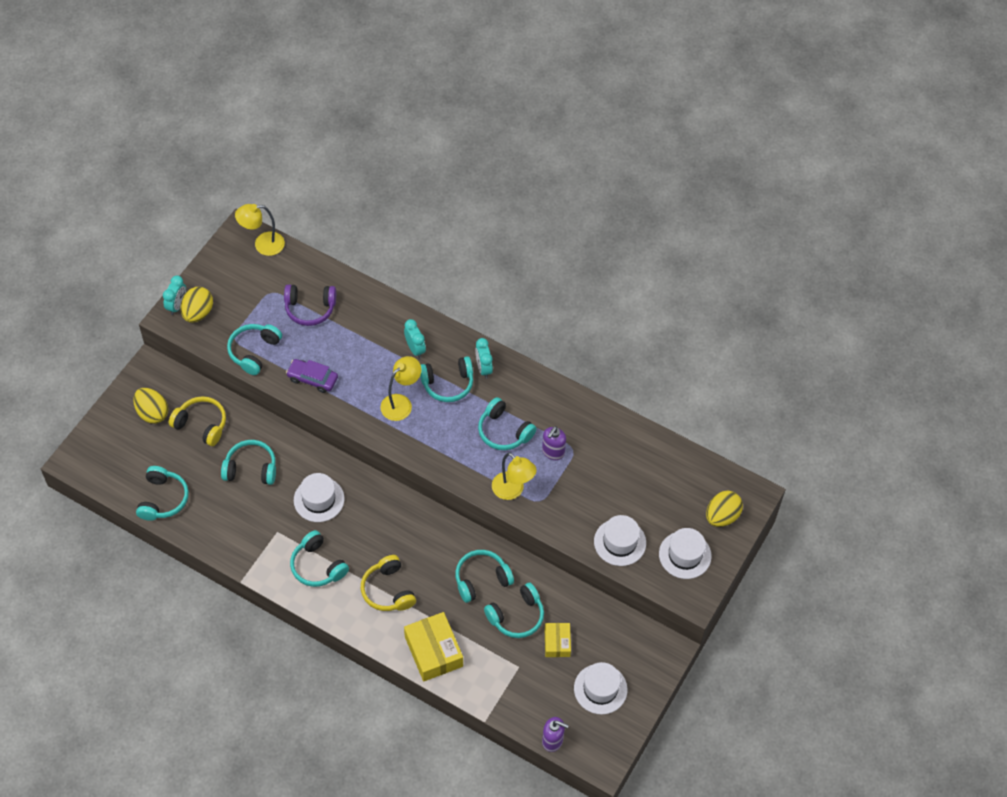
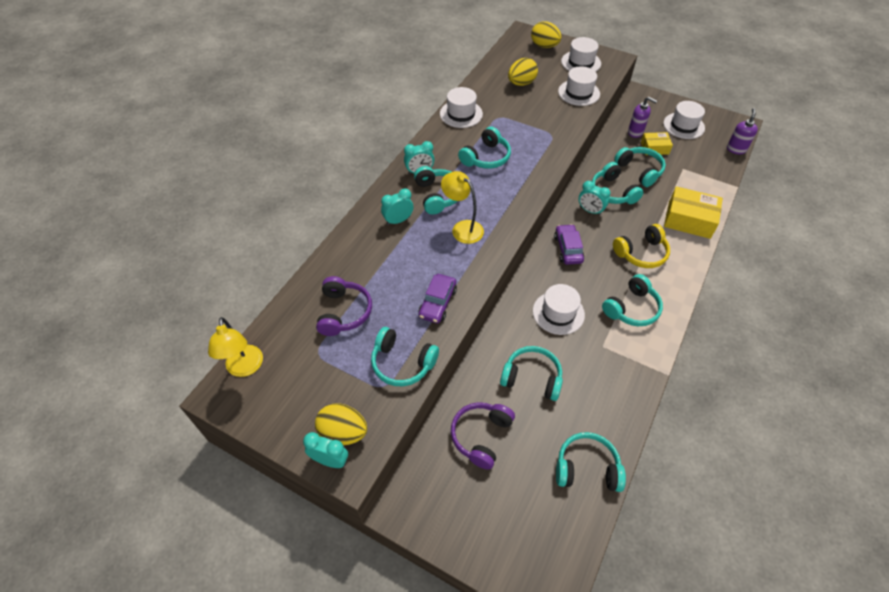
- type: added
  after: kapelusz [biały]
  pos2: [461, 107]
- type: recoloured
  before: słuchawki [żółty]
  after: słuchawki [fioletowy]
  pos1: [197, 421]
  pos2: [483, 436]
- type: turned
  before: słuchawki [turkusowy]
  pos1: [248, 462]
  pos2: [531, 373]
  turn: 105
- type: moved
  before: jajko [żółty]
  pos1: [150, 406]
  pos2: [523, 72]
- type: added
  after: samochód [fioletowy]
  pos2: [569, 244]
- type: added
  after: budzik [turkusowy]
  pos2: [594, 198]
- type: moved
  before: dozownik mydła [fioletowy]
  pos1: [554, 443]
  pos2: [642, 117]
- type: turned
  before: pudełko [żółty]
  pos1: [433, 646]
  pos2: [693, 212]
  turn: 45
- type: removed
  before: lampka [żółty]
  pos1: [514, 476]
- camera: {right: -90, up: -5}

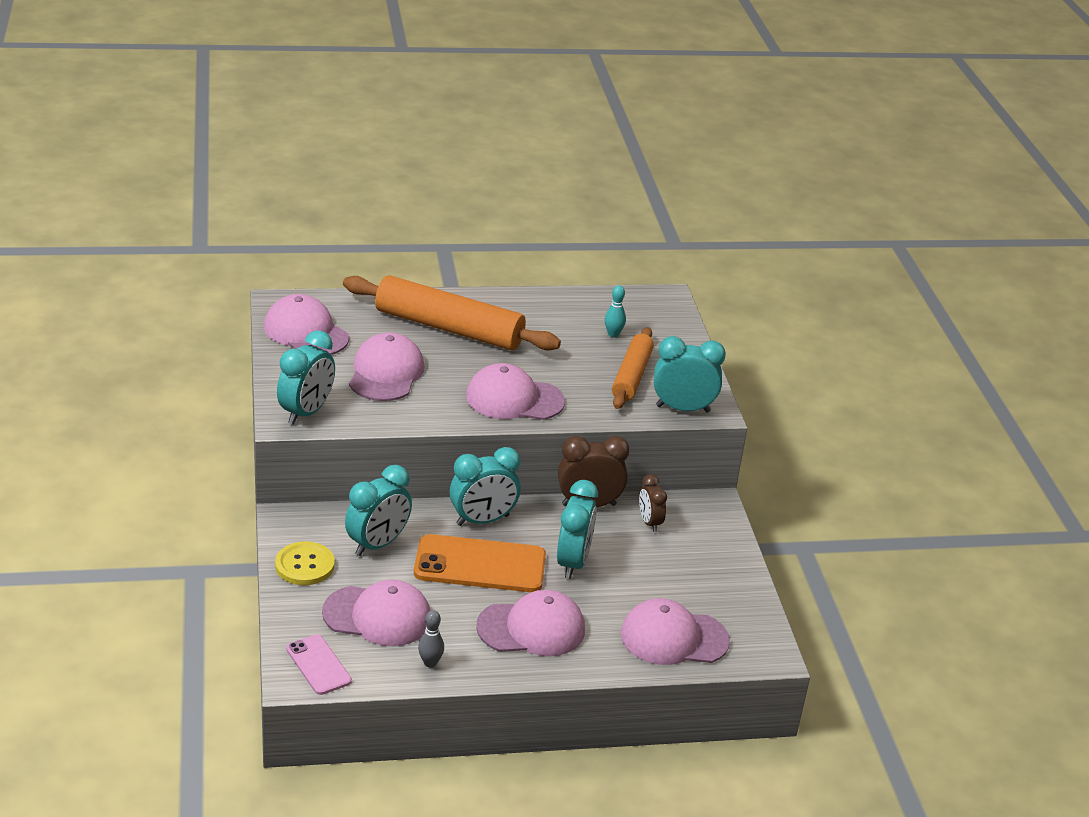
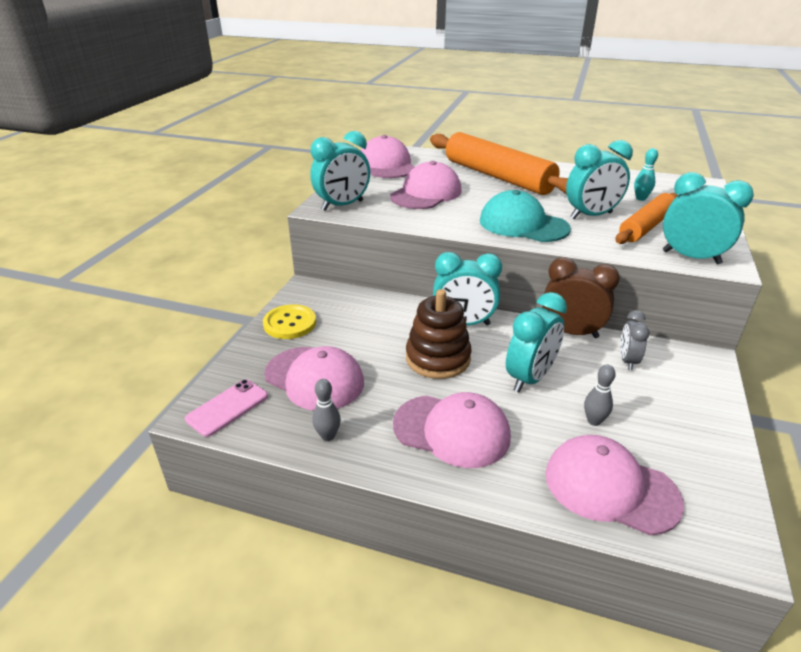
- type: turned
  before: telefon [różowy]
  pos1: [319, 664]
  pos2: [226, 408]
  turn: 45
- type: replaced
  before: telefon [pomarańczowy]
  after: zabawka nakładanka [brązowy]
  pos1: [480, 563]
  pos2: [439, 334]
- type: recoloured
  before: czapka [różowy]
  after: czapka [turkusowy]
  pos1: [515, 391]
  pos2: [525, 216]
- type: moved
  before: budzik [turkusowy]
  pos1: [378, 510]
  pos2: [599, 179]
- type: added
  after: kręgiel [szary]
  pos2: [600, 395]
- type: recoloured
  before: budzik [brązowy]
  after: budzik [szary]
  pos1: [653, 503]
  pos2: [635, 340]
- camera: {right: 30, up: 0}

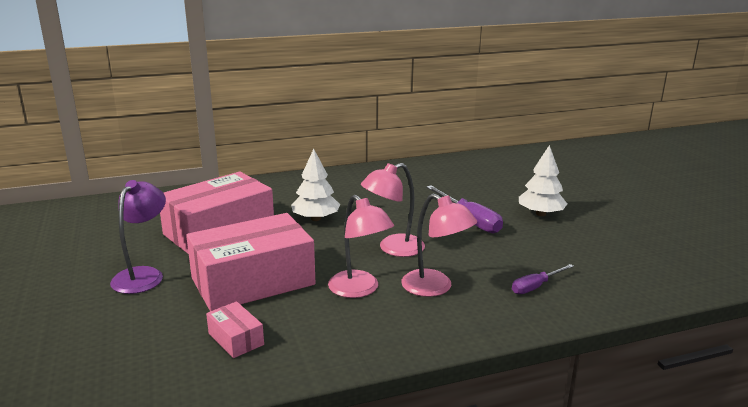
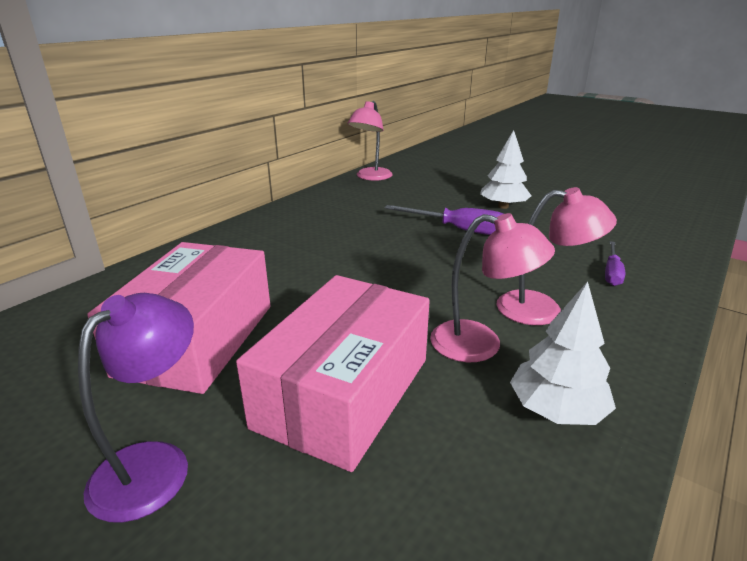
- type: turned
  before: lampka [fioletowy]
  pos1: [138, 237]
  pos2: [136, 408]
  turn: 45
- type: moved
  before: lampka [różowy]
  pos1: [393, 210]
  pos2: [370, 141]
- type: moved
  before: drzewko [biały]
  pos1: [315, 185]
  pos2: [563, 353]
- type: removed
  before: pudełko [różowy]
  pos1: [235, 329]
- camera: {right: -35, up: 5}

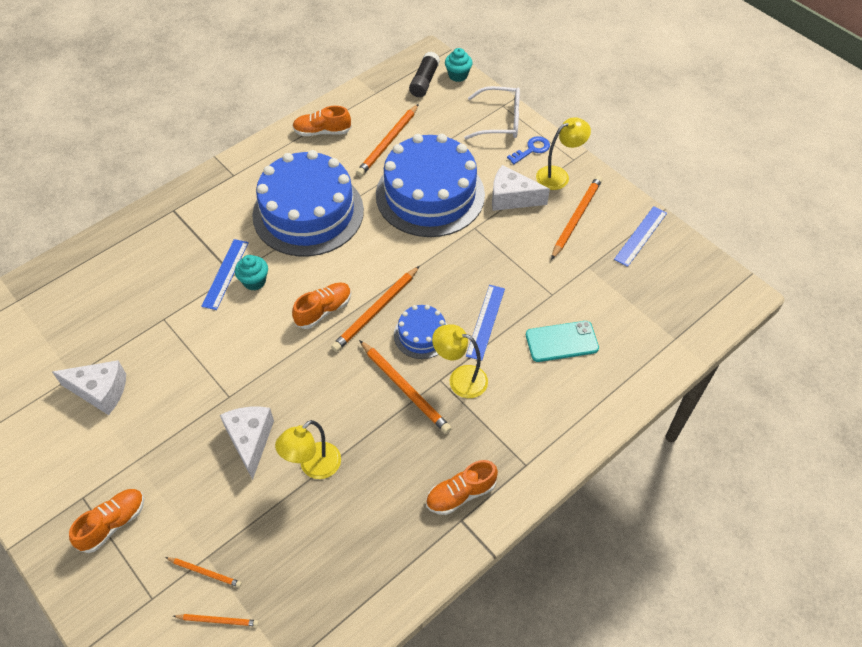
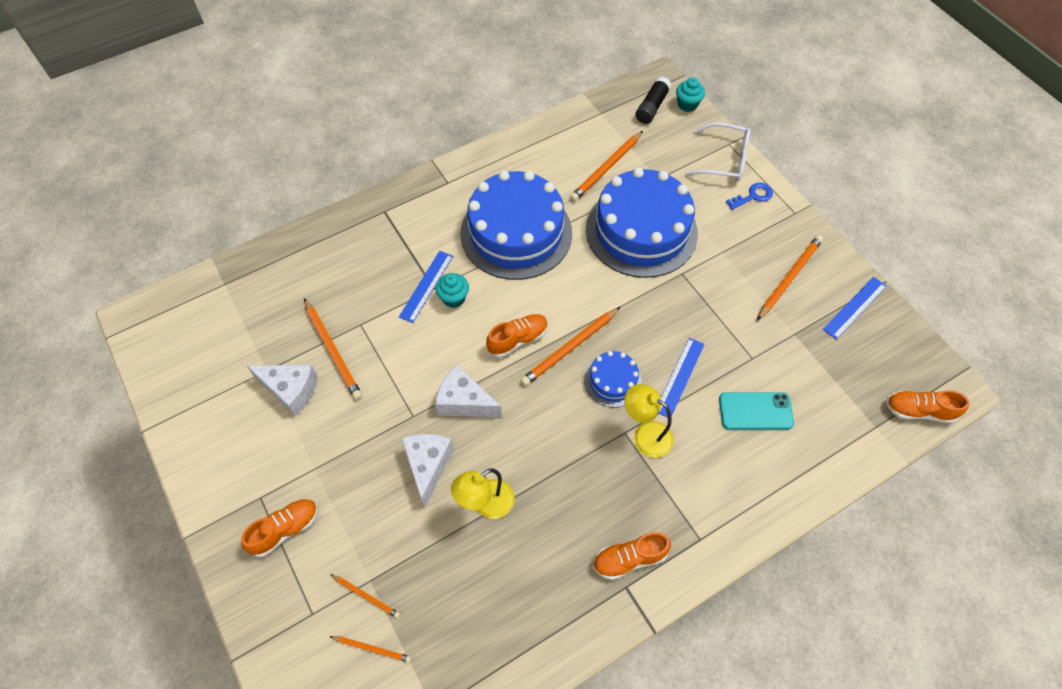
- type: moved
  before: ołówek [pomarańczowy]
  pos1: [405, 387]
  pos2: [333, 349]
- type: moved
  before: ser [biały]
  pos1: [521, 188]
  pos2: [468, 391]
- type: moved
  before: but [pomarańczowy]
  pos1: [322, 121]
  pos2: [928, 406]
- type: removed
  before: lampka [żółty]
  pos1: [563, 153]
- camera: {right: 10, up: 5}

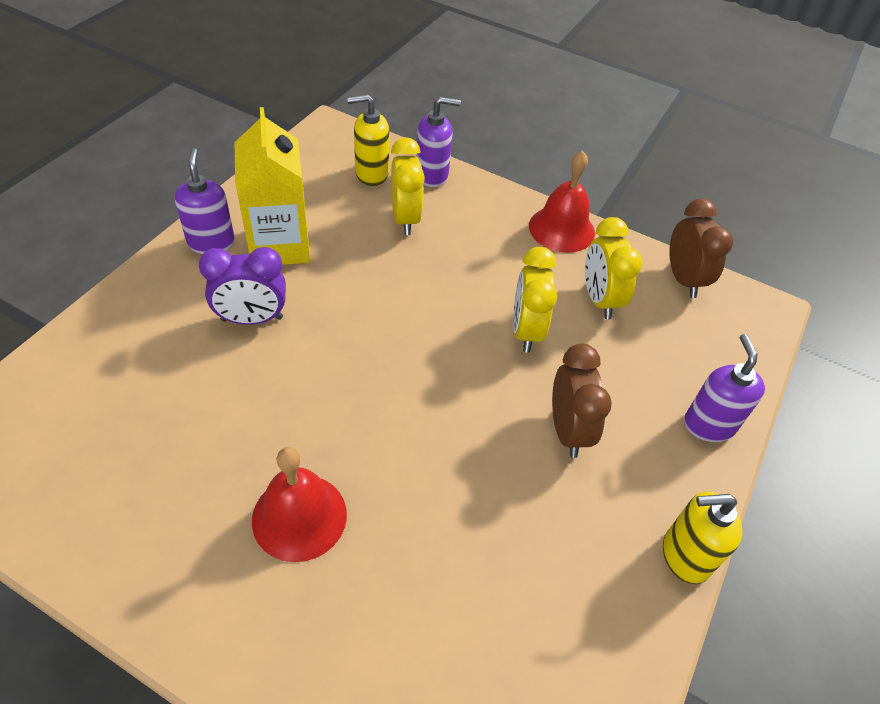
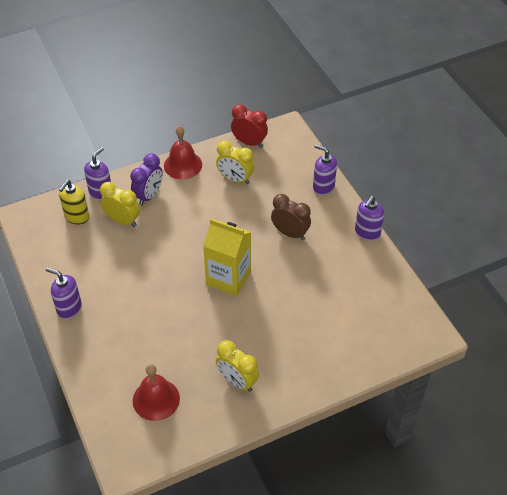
- type: moved
  before: budzik [fioletowy]
  pos1: [242, 286]
  pos2: [146, 179]
- type: moved
  before: dzwonek [czerwony]
  pos1: [299, 504]
  pos2: [156, 392]
- type: moved
  before: karton mleka [żółty]
  pos1: [273, 186]
  pos2: [227, 257]
- type: moved
  before: budzik [żółty]
  pos1: [535, 300]
  pos2: [237, 366]
- type: recoloured
  before: budzik [brązowy]
  after: budzik [czerwony]
  pos1: [701, 248]
  pos2: [249, 126]
- type: recoloured
  before: dozownik mydła [żółty]
  after: dozownik mydła [fioletowy]
  pos1: [703, 538]
  pos2: [369, 218]
- camera: {right: -50, up: 0}

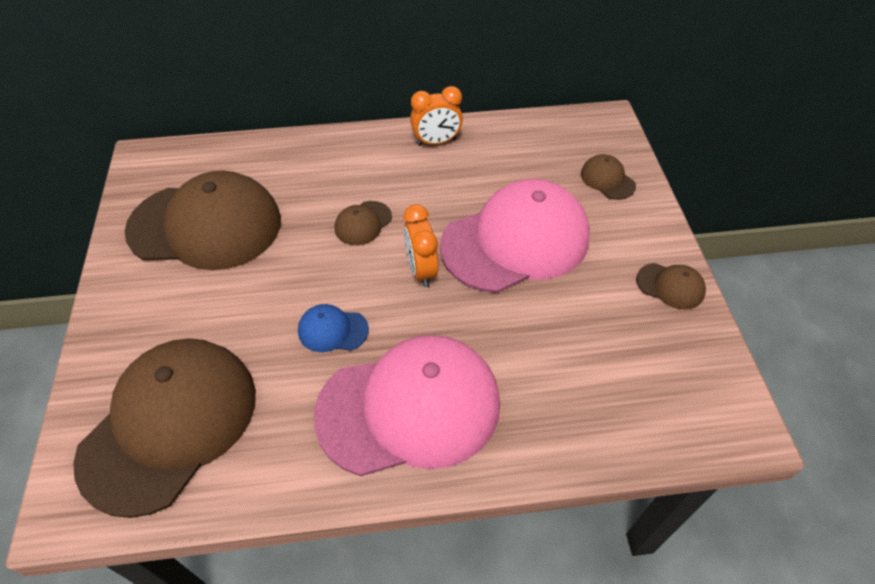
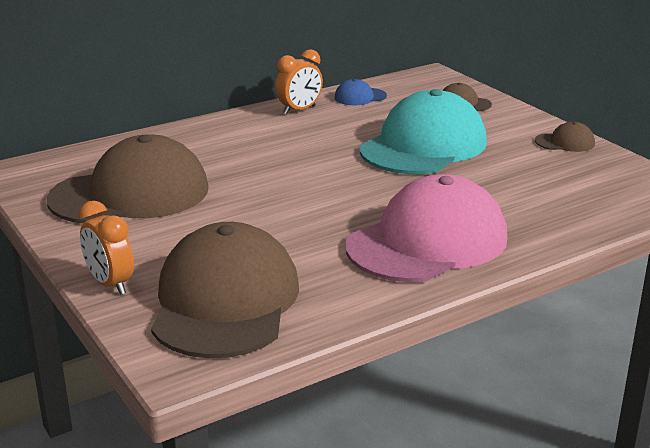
- type: moved
  before: budzik [pomarańczowy]
  pos1: [421, 245]
  pos2: [106, 248]
- type: moved
  before: czapka [niebieski]
  pos1: [333, 328]
  pos2: [360, 92]
- type: recoloured
  before: czapka [różowy]
  after: czapka [turkusowy]
  pos1: [515, 236]
  pos2: [423, 131]
- type: removed
  before: czapka [brązowy]
  pos1: [363, 223]
- camera: {right: -25, up: -25}

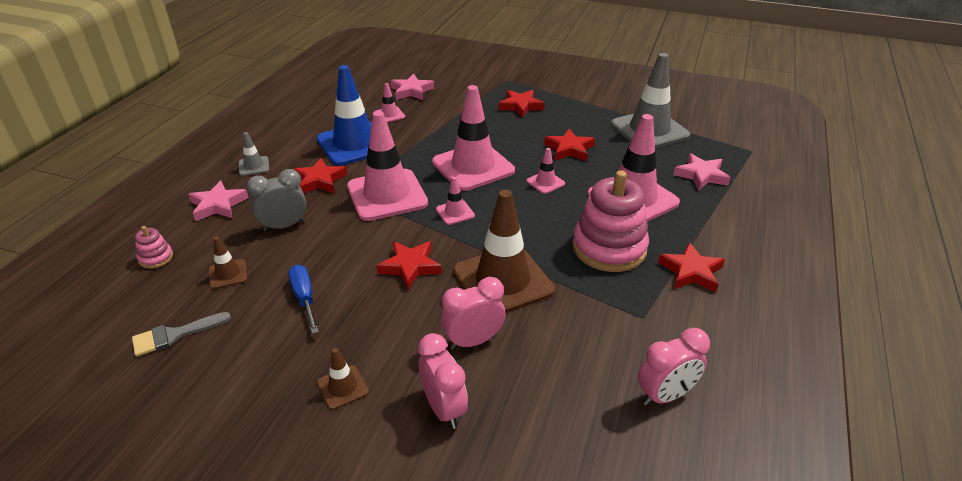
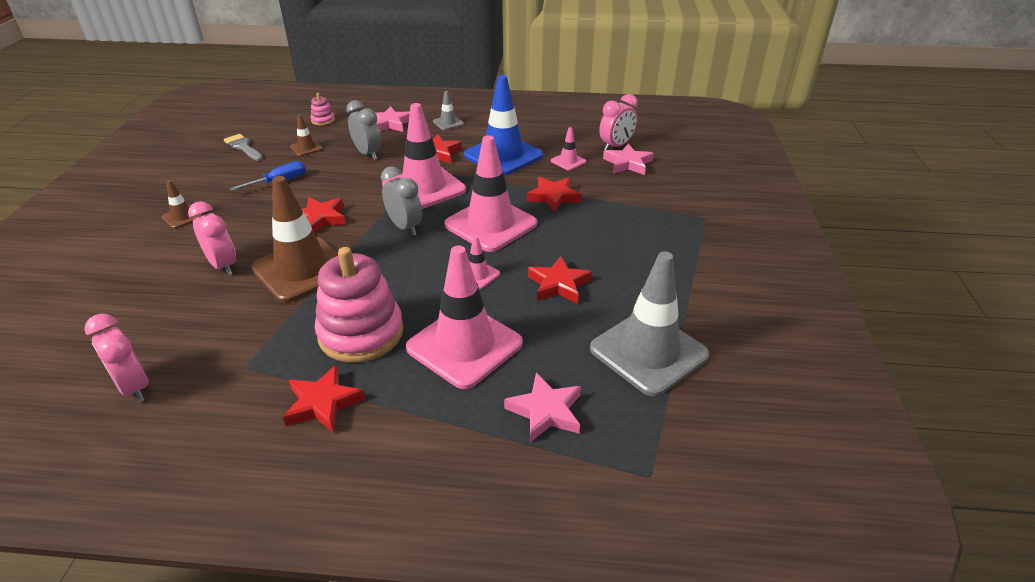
- type: replaced
  before: pachołek [różowy]
  after: budzik [szary]
  pos1: [455, 201]
  pos2: [402, 201]
- type: moved
  before: gwiazda [czerwony]
  pos1: [521, 104]
  pos2: [554, 194]
- type: moved
  before: budzik [różowy]
  pos1: [443, 381]
  pos2: [618, 122]
- camera: {right: 75, up: 0}

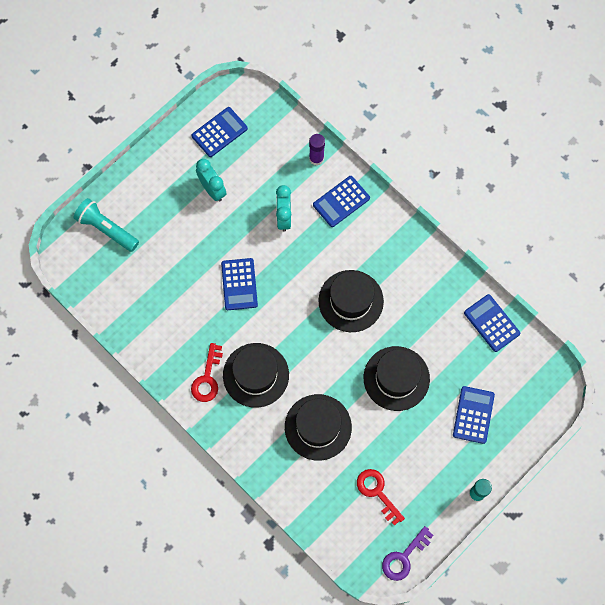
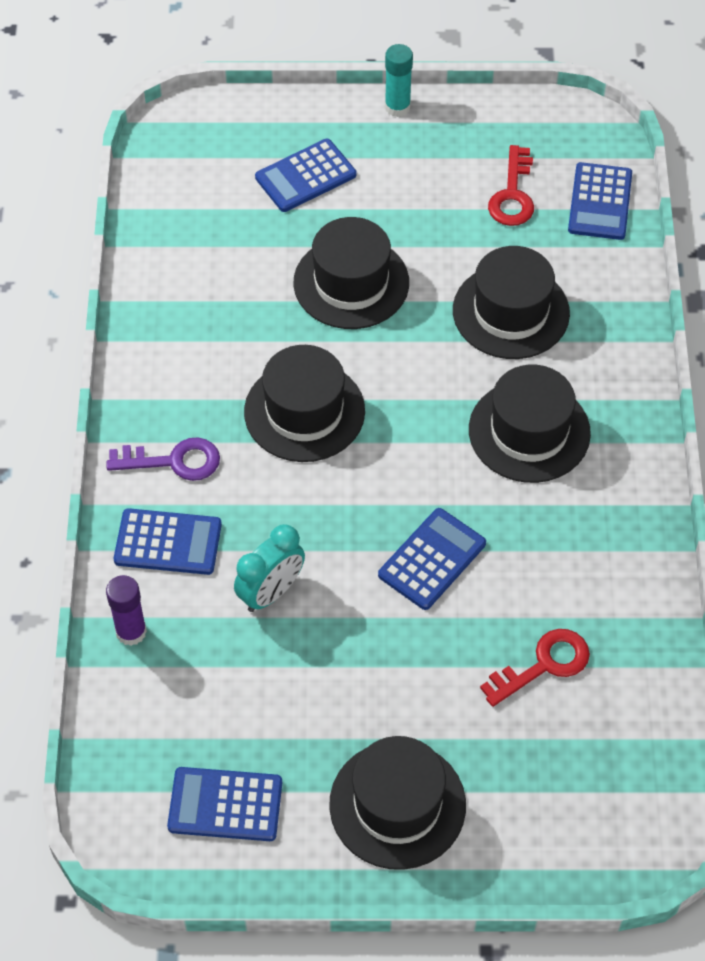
- type: moved
  before: klucz [fioletowy]
  pos1: [408, 553]
  pos2: [163, 459]
- type: added
  after: kapelusz [czarny]
  pos2: [397, 803]
- type: moved
  before: klucz [czerwony]
  pos1: [207, 372]
  pos2: [535, 668]
- type: moved
  before: kalkulator [niebieski]
  pos1: [492, 323]
  pos2: [600, 201]
- type: removed
  before: latarka [turkusowy]
  pos1: [106, 225]
- type: removed
  before: budzik [turkusowy]
  pos1: [211, 180]
- camera: {right: -135, up: -15}

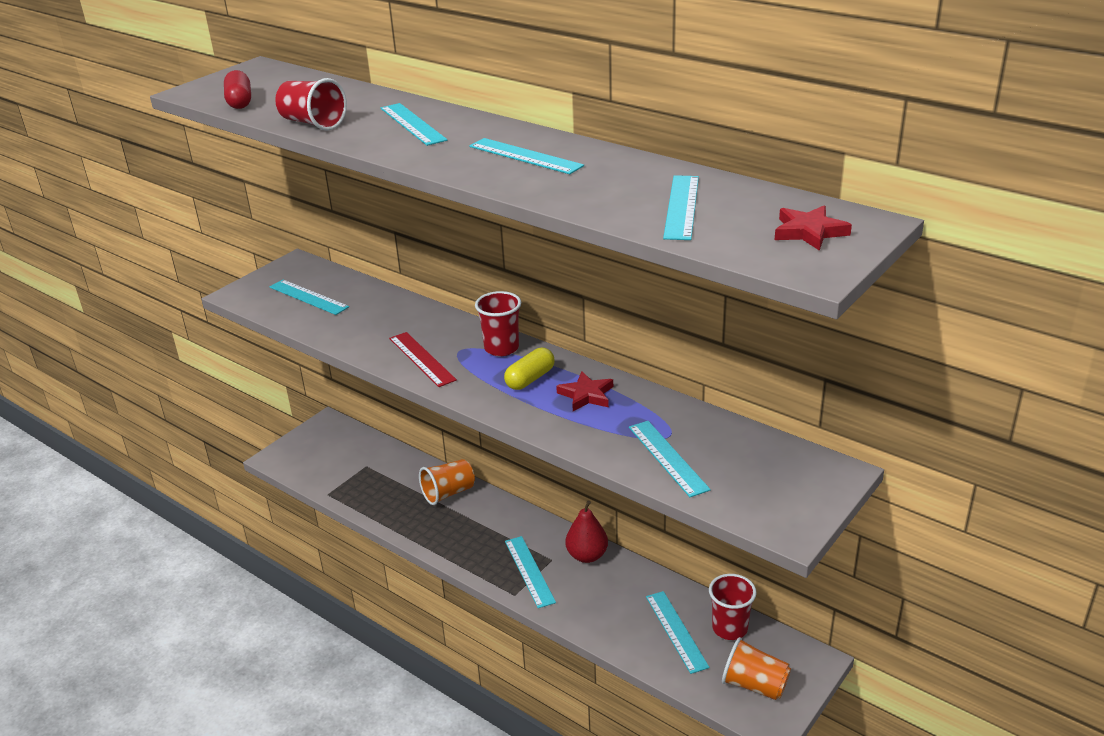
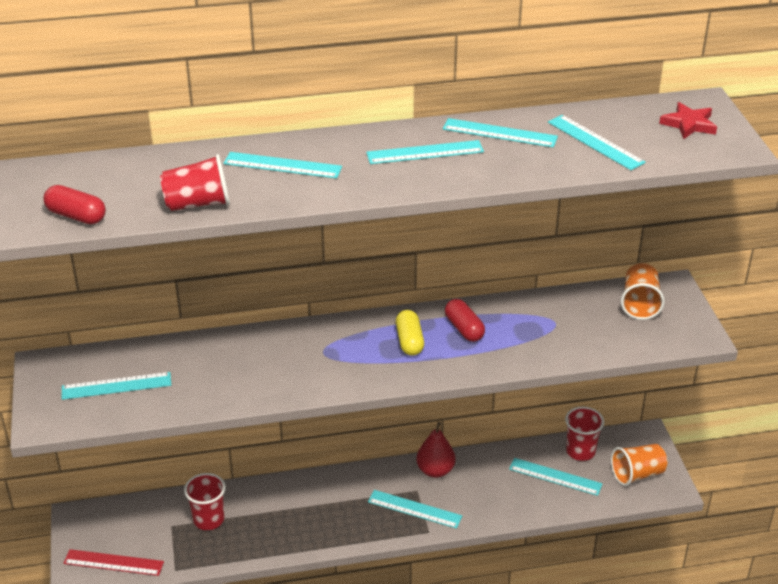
- type: moved
  before: linijka [czerwony]
  pos1: [423, 359]
  pos2: [113, 562]
- type: moved
  before: szklanka [czerwony]
  pos1: [498, 323]
  pos2: [205, 501]
- type: moved
  before: linijka [turkusowy]
  pos1: [670, 459]
  pos2: [500, 133]
- type: replaced
  before: gwiazda [czerwony]
  after: kapsułka [czerwony]
  pos1: [584, 391]
  pos2: [465, 320]
- type: moved
  before: szklanka [pomarańczowy]
  pos1: [447, 482]
  pos2: [643, 291]
- camera: {right: -50, up: 5}

